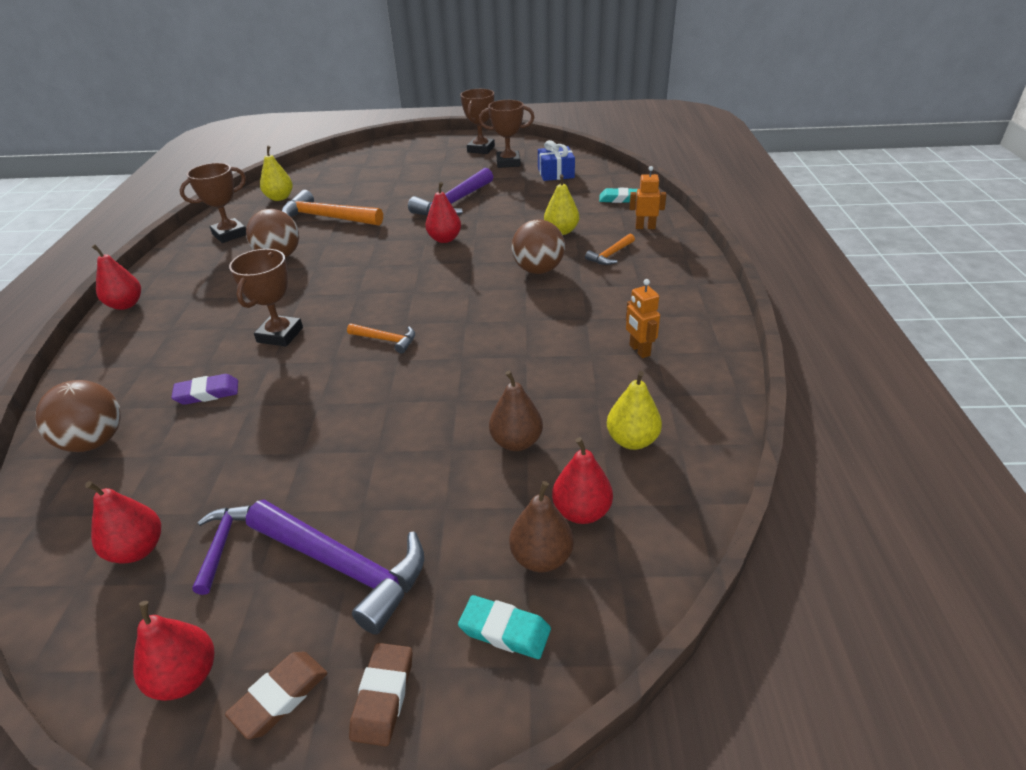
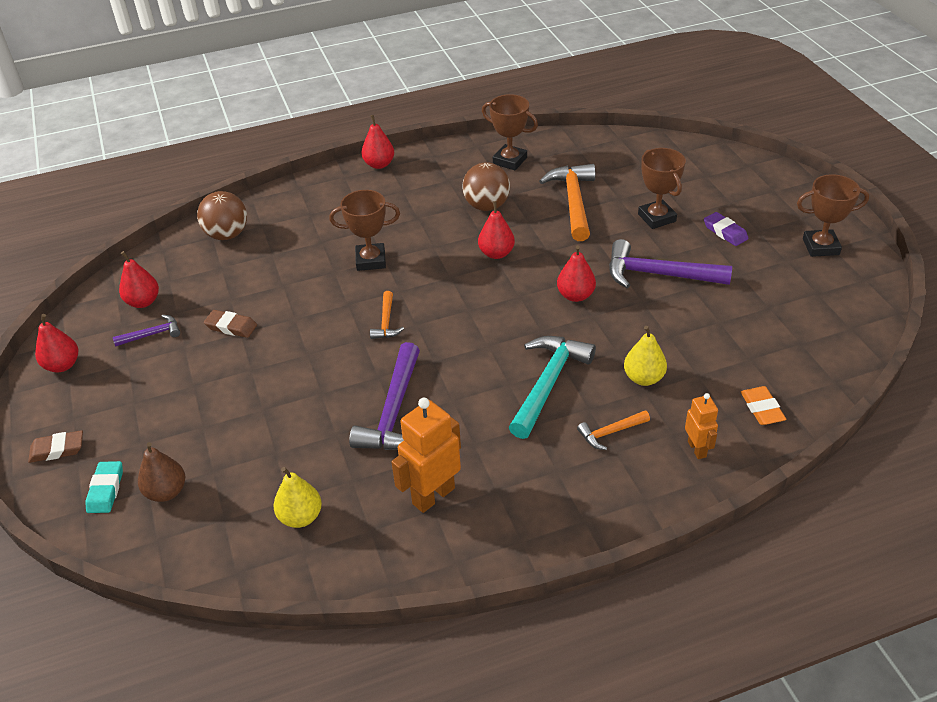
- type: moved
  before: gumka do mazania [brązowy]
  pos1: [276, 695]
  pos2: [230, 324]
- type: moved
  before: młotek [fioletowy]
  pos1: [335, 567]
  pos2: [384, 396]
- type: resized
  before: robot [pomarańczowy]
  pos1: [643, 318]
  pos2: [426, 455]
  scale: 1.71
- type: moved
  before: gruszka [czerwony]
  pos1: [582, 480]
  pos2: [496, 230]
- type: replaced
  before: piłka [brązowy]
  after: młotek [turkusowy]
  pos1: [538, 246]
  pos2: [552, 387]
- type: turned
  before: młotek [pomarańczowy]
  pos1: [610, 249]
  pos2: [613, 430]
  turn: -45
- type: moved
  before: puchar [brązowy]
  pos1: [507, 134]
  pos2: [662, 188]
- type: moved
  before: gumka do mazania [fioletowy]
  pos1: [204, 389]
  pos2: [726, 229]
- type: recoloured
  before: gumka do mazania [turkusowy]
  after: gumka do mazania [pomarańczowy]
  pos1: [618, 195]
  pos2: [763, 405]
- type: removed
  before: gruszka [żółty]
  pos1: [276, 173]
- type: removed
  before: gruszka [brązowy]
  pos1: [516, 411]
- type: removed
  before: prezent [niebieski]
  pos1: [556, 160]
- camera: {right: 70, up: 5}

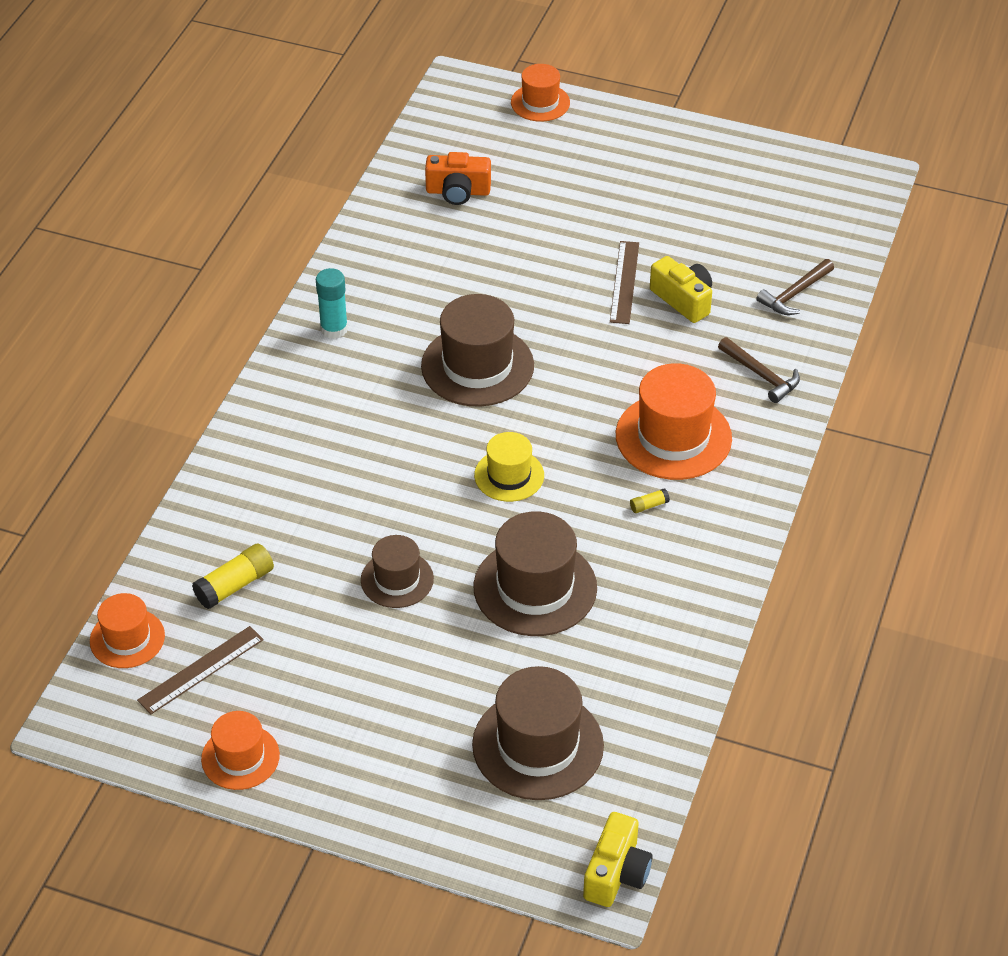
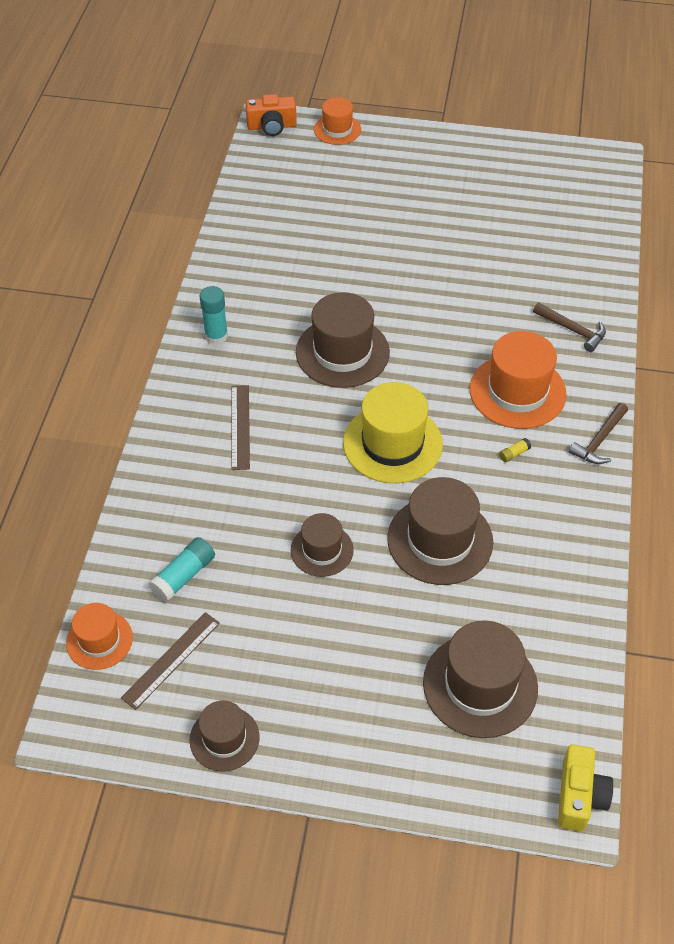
- type: recoloured
  before: klej w sztyfcie [żółty]
  after: klej w sztyfcie [turkusowy]
  pos1: [233, 576]
  pos2: [181, 569]
- type: recoloured
  before: kapelusz [pomarańczowy]
  after: kapelusz [brązowy]
  pos1: [240, 750]
  pos2: [225, 736]
- type: moved
  before: linijka [brązowy]
  pos1: [624, 282]
  pos2: [241, 427]
- type: moved
  before: aparat fotograficzny [pomarańczowy]
  pos1: [458, 178]
  pos2: [271, 115]
- type: resized
  before: kapelusz [żółty]
  pos1: [509, 467]
  pos2: [393, 432]
  scale: 1.69
- type: moved
  before: młotek [brązowy]
  pos1: [795, 287]
  pos2: [598, 433]
- type: removed
  before: aparat fotograficzny [żółty]
  pos1: [681, 289]
- camera: {right: -10, up: 5}

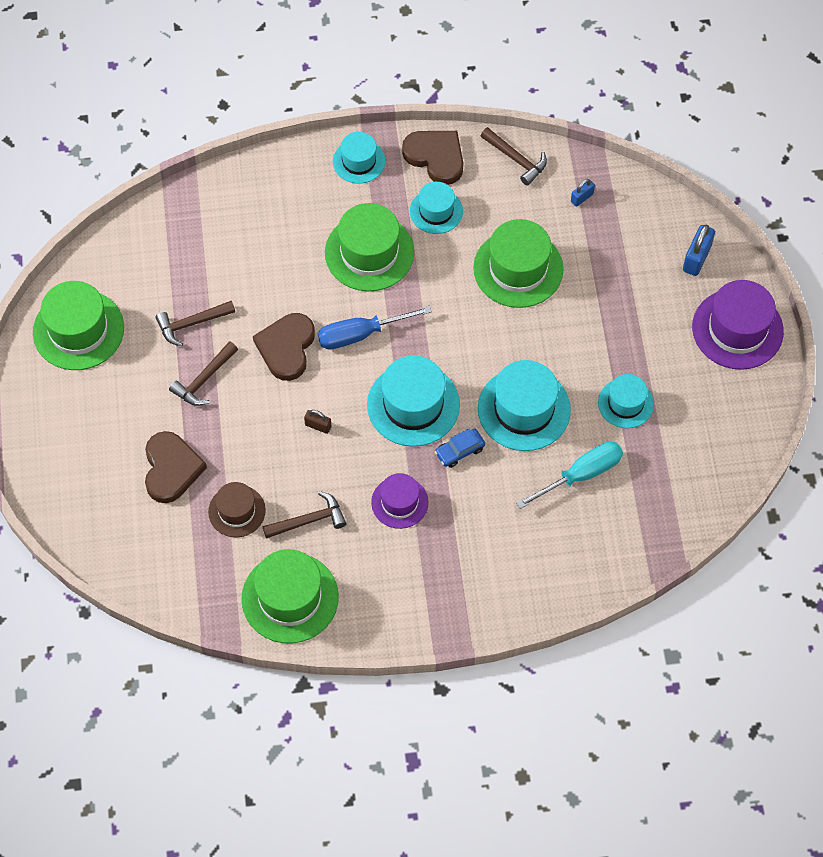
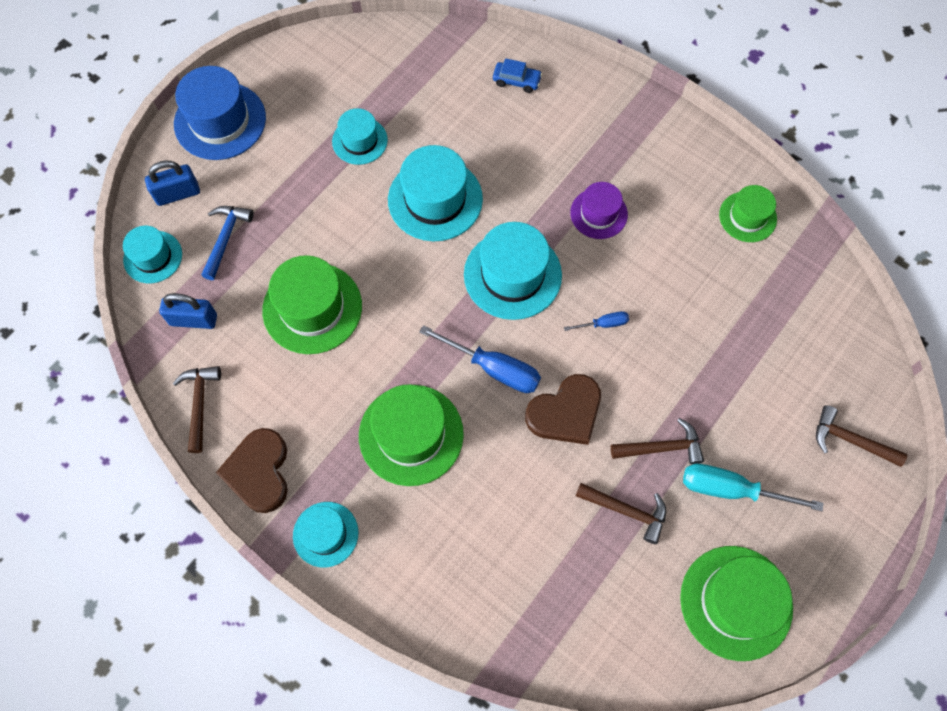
- type: moved
  before: kapelusz [turkusowy]
  pos1: [436, 208]
  pos2: [152, 254]
- type: resized
  before: kłódka [niebieski]
  pos1: [583, 193]
  pos2: [188, 311]
  scale: 1.69
- type: recoloured
  before: kapelusz [fioletowy]
  after: kapelusz [niebieski]
  pos1: [738, 325]
  pos2: [220, 113]
- type: added
  after: młotek [niebieski]
  pos2: [227, 243]
- type: moved
  before: samochód [niebieski]
  pos1: [460, 448]
  pos2: [517, 75]
- type: replaced
  before: kłódka [brązowy]
  after: śrubokręt [niebieski]
  pos1: [317, 422]
  pos2: [596, 321]
- type: moved
  before: śrubokręt [turkusowy]
  pos1: [569, 475]
  pos2: [753, 487]
- type: resized
  before: kapelusz [zielony]
  pos1: [290, 596]
  pos2: [748, 213]
  scale: 0.6
- type: moved
  before: młotek [brązowy]
  pos1: [305, 515]
  pos2: [861, 436]
- type: removed
  before: serce [brązowy]
  pos1: [176, 467]
- type: removed
  before: kapelusz [brązowy]
  pos1: [237, 509]
- camera: {right: -135, up: 5}

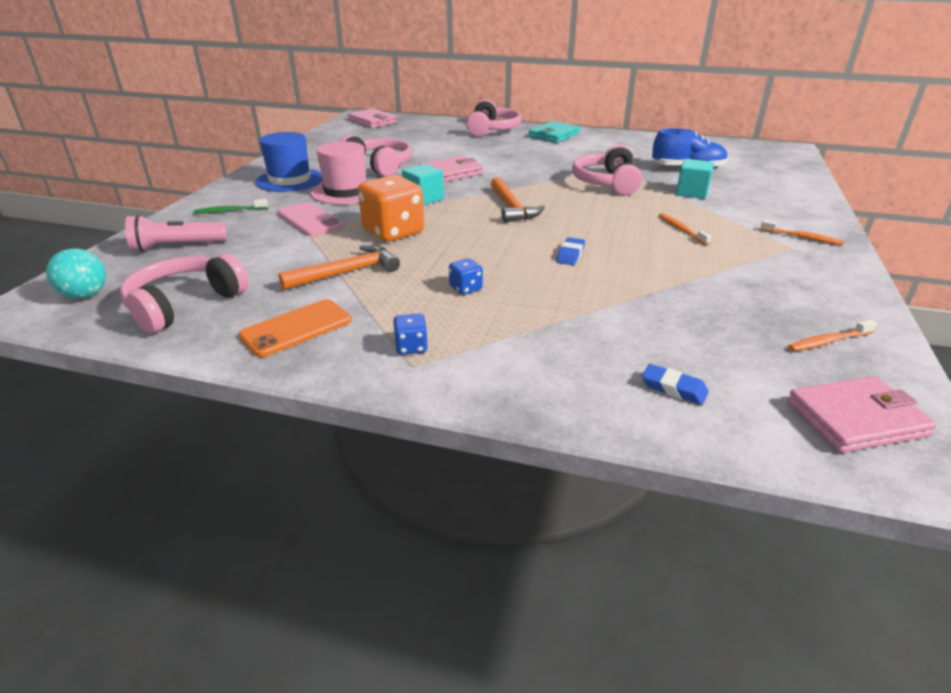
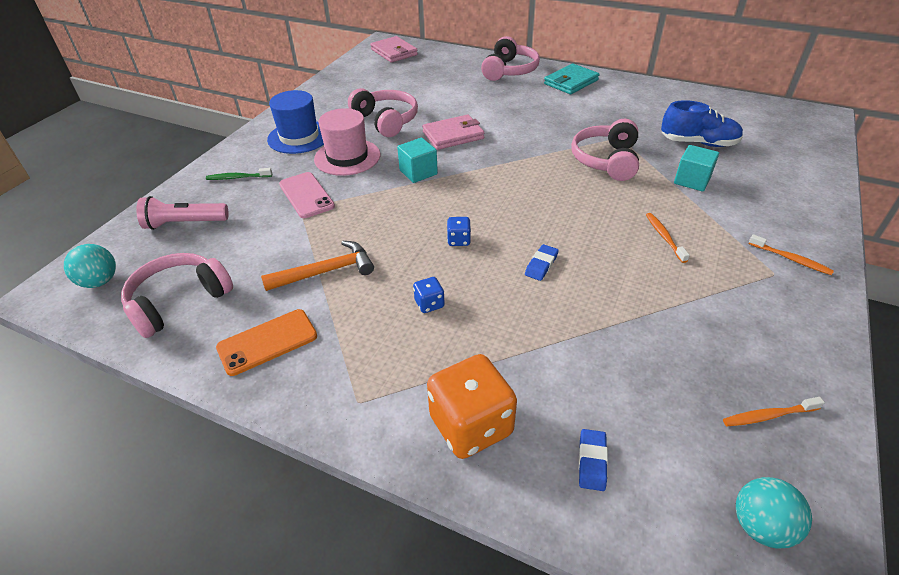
- type: moved
  before: kostka do gry [pomarańczowy]
  pos1: [391, 208]
  pos2: [472, 406]
- type: moved
  before: kostka do gry [niebieski]
  pos1: [410, 334]
  pos2: [459, 231]
- type: turned
  before: gumka do mazania [niebieski]
  pos1: [675, 384]
  pos2: [593, 460]
  turn: 60
- type: replaced
  before: portfel [różowy]
  after: piłka [turkusowy]
  pos1: [862, 414]
  pos2: [774, 513]
- type: removed
  before: młotek [pomarańczowy]
  pos1: [518, 200]
- camera: {right: 10, up: 10}

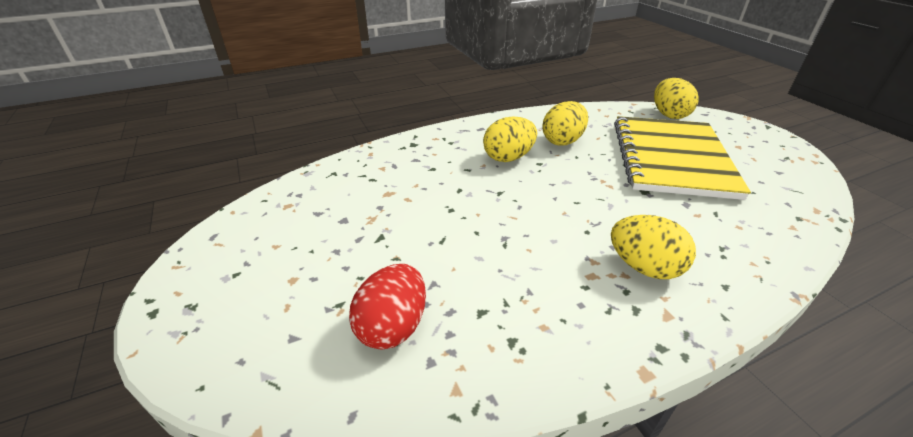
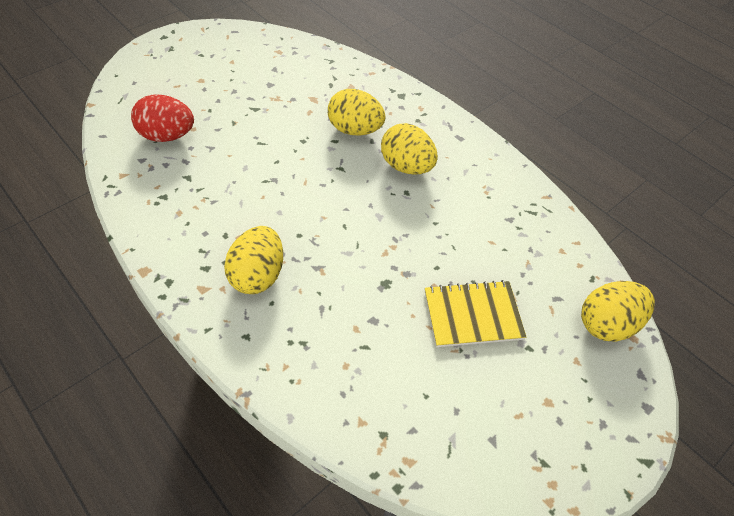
- type: moved
  before: jajko [żółty]
  pos1: [565, 123]
  pos2: [357, 112]
- type: resized
  before: zeszyt [żółty]
  pos1: [682, 158]
  pos2: [475, 313]
  scale: 0.52
- camera: {right: 70, up: 15}

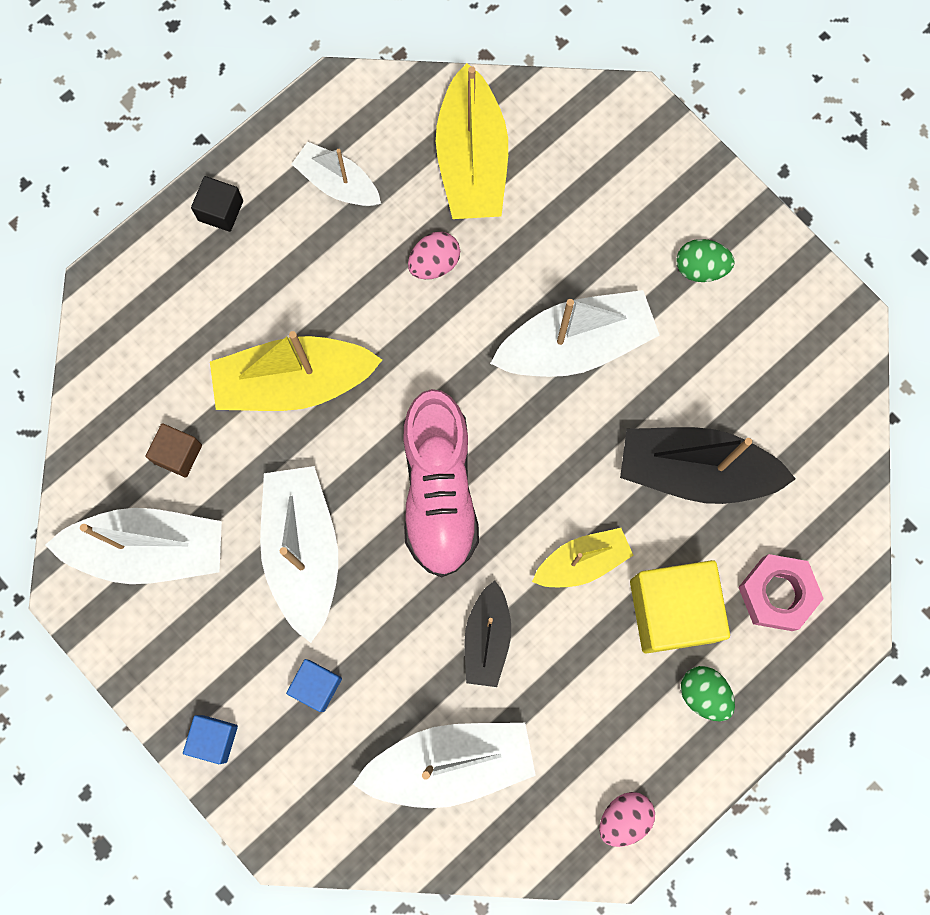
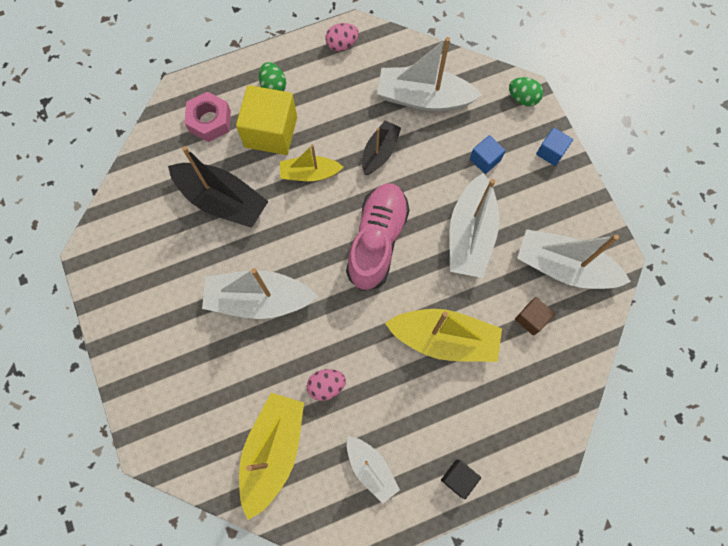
- type: moved
  before: jajko [zielony]
  pos1: [705, 260]
  pos2: [526, 91]
- camera: {right: -160, up: -5}

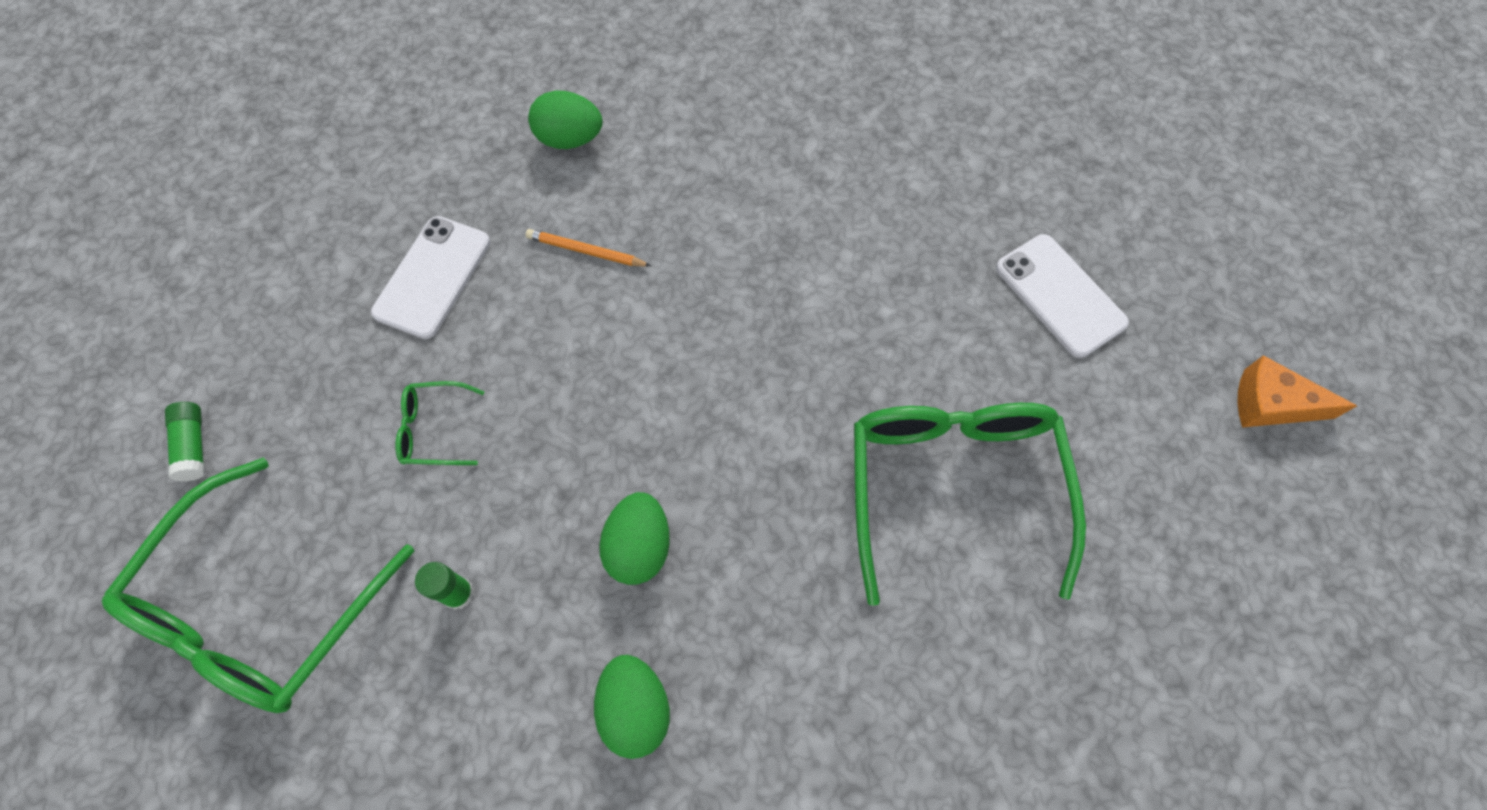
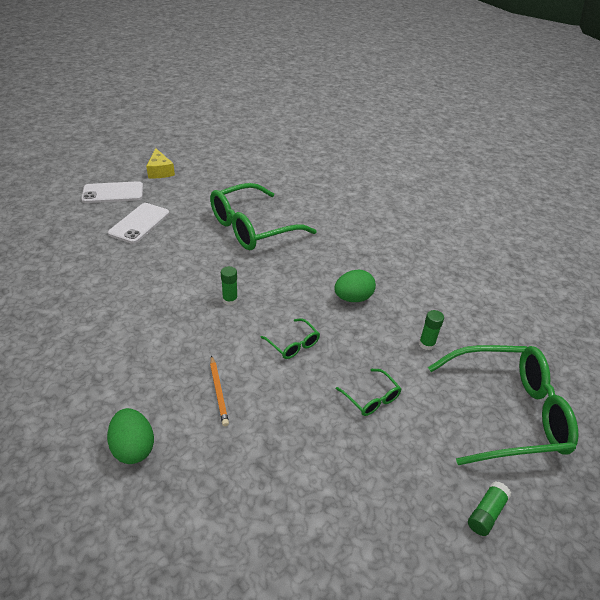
- type: moved
  before: telefon [biały]
  pos1: [430, 277]
  pos2: [112, 192]
- type: recoloured
  before: ser [pomarańczowy]
  after: ser [żółty]
  pos1: [1297, 391]
  pos2: [160, 163]
- type: added
  after: klej w sztyfcie [zielony]
  pos2: [229, 285]
- type: added
  after: okulary [zielony]
  pos2: [290, 338]
- type: removed
  before: jajko [zielony]
  pos1: [632, 707]
- camera: {right: -125, up: -25}

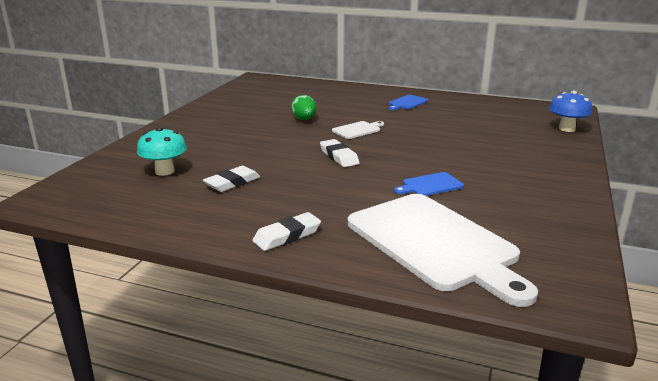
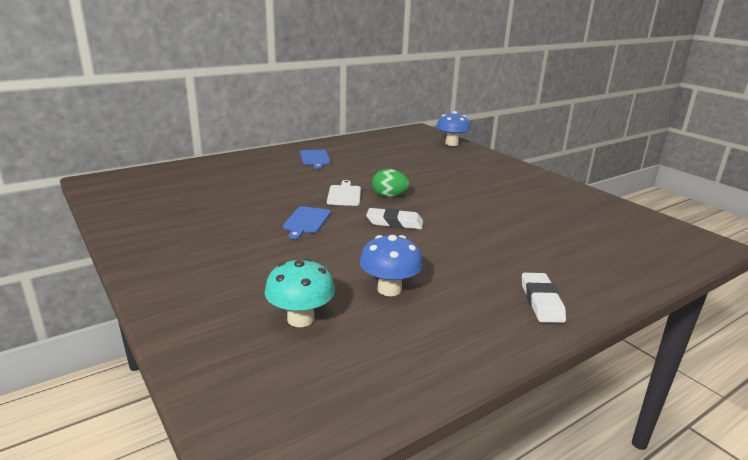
- type: moved
  before: deska do krojenia [niebieski]
  pos1: [429, 184]
  pos2: [307, 222]
- type: replaced
  before: gumka do mazania [biały]
  after: grzyb [niebieski]
  pos1: [232, 179]
  pos2: [391, 265]
- type: moved
  before: jajko [zielony]
  pos1: [303, 107]
  pos2: [390, 183]
- type: removed
  before: deska do krojenia [biały]
  pos1: [443, 250]
- camera: {right: -55, up: 0}

